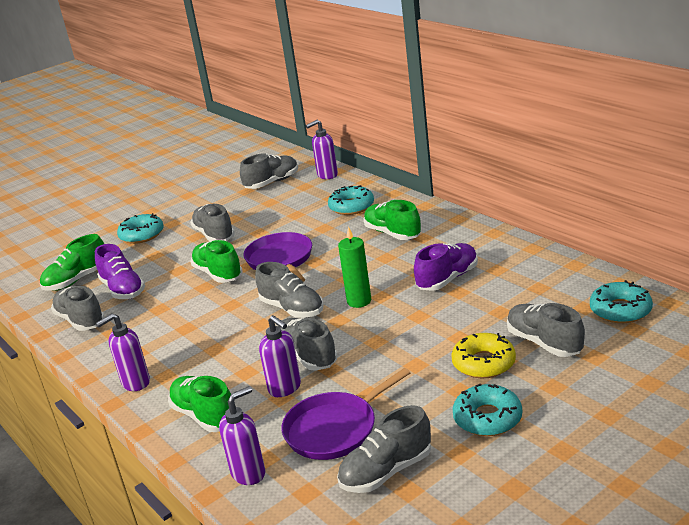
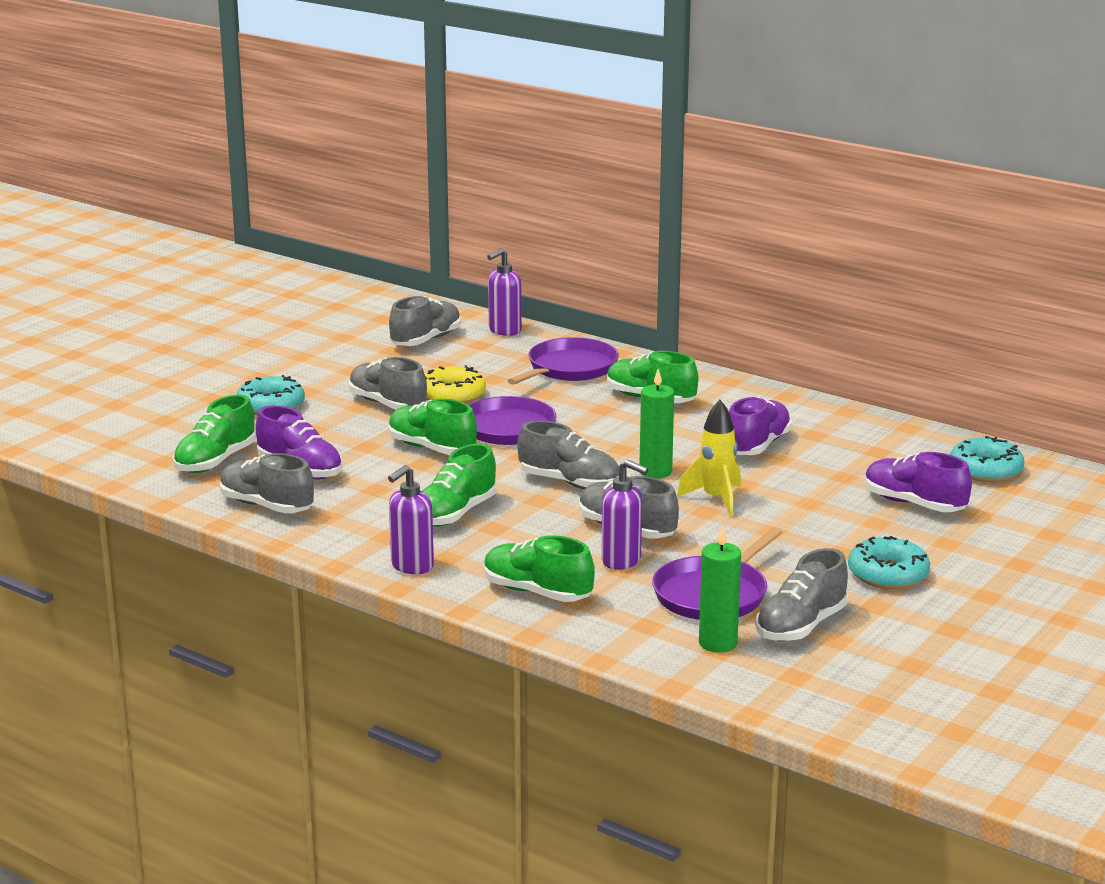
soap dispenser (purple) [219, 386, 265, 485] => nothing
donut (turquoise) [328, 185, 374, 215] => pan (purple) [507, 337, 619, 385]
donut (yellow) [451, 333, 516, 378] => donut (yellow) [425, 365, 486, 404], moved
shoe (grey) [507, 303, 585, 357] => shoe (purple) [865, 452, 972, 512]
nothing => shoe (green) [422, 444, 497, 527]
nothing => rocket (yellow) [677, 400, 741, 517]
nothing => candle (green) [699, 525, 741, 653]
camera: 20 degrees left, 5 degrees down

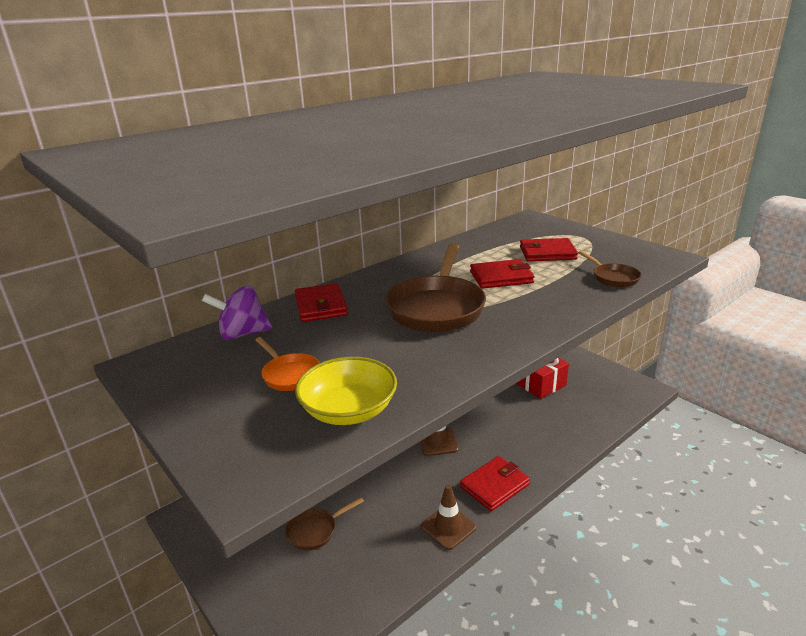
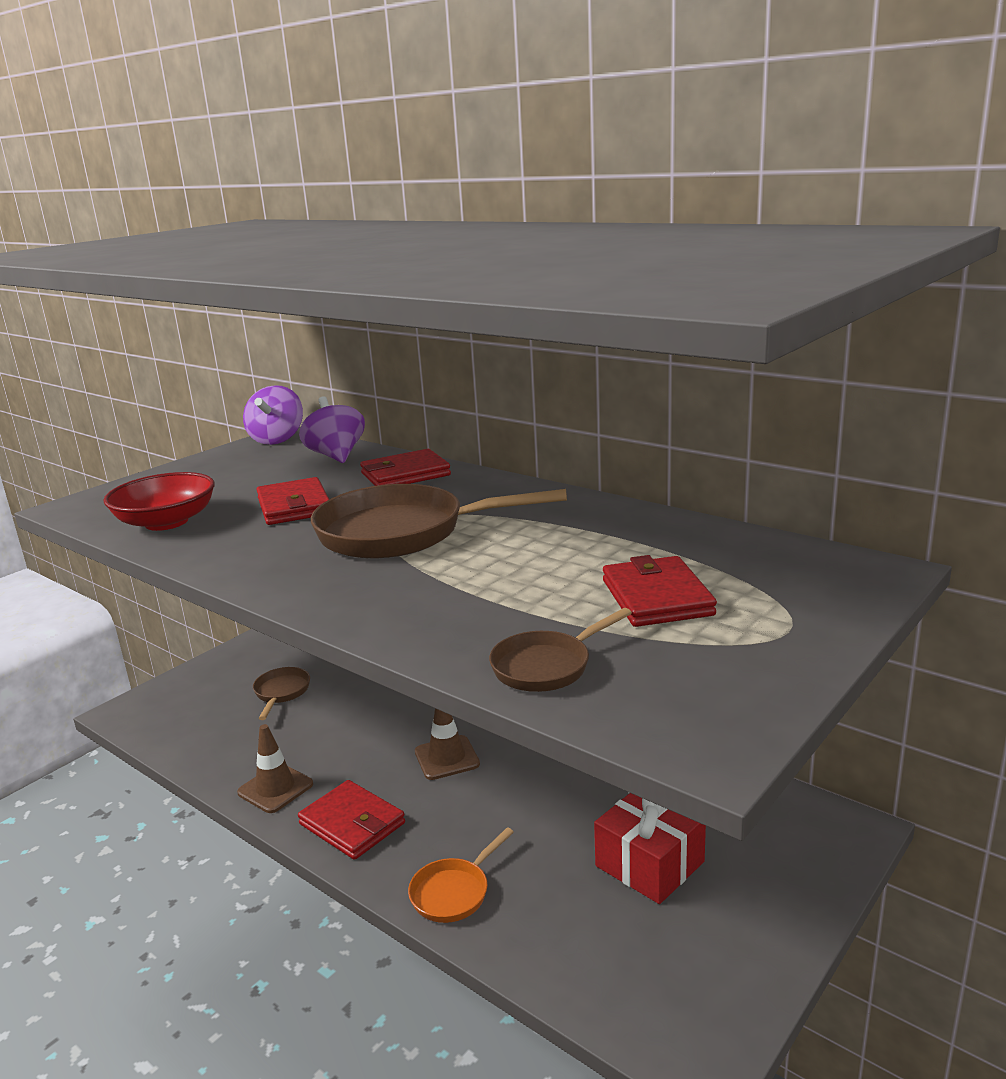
pan (orange) [256, 337, 320, 391] => pan (orange) [408, 827, 514, 923], moved
pan (brown) [285, 497, 364, 551] => pan (brown) [253, 667, 310, 720], 45 degrees clockwise
bowl (yellow) [295, 357, 397, 425] => bowl (red) [103, 472, 215, 531]
wallet (red) [470, 259, 535, 289] => wallet (red) [257, 477, 329, 525], moved
nothing => spinning top (purple) [243, 385, 303, 445]
camera: 80 degrees right, 5 degrees down

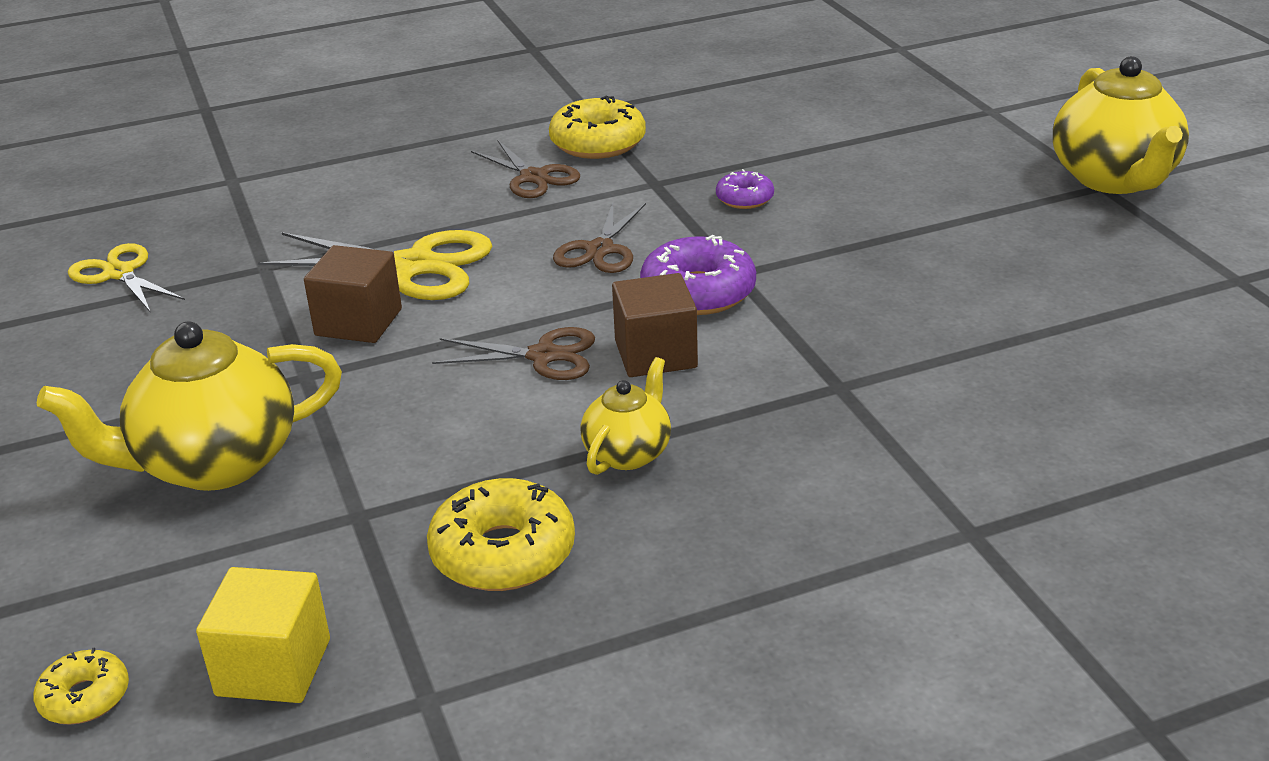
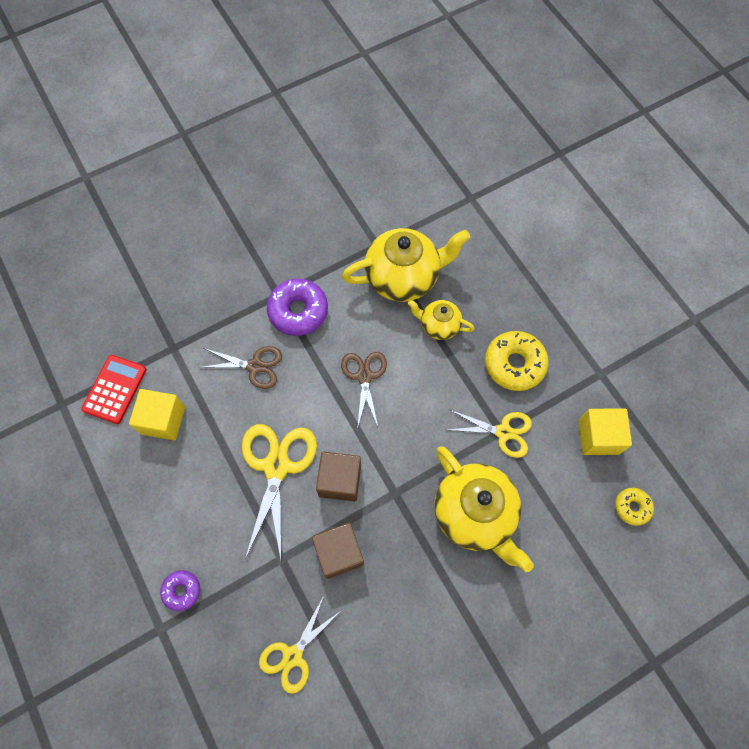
scissors (brown) [471, 141, 580, 198] => cube (yellow) [129, 389, 185, 440]
donut (yellow) [549, 95, 646, 159] => calculator (red) [81, 355, 147, 424]
cube (brown) [612, 273, 698, 377] => cube (brown) [312, 523, 364, 579], moved
donut (purple) [716, 169, 774, 209] => donut (purple) [160, 570, 200, 611], moved
teapot (yellow) [1053, 56, 1189, 194] => teapot (yellow) [342, 228, 470, 302], moved
nothing => scissors (yellow) [448, 410, 532, 458]
camera: 100 degrees left, 35 degrees up

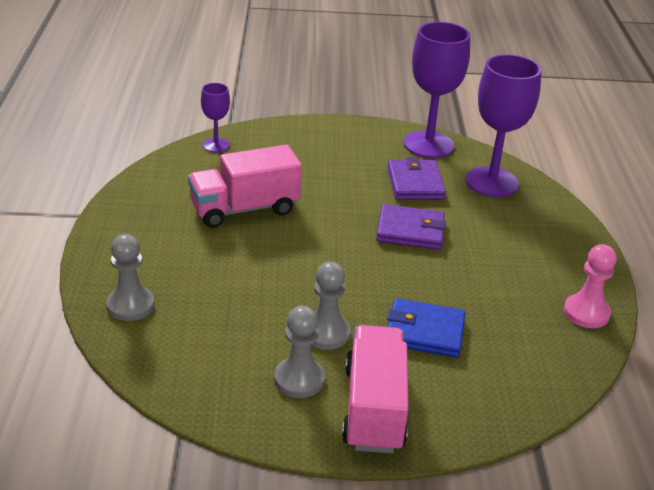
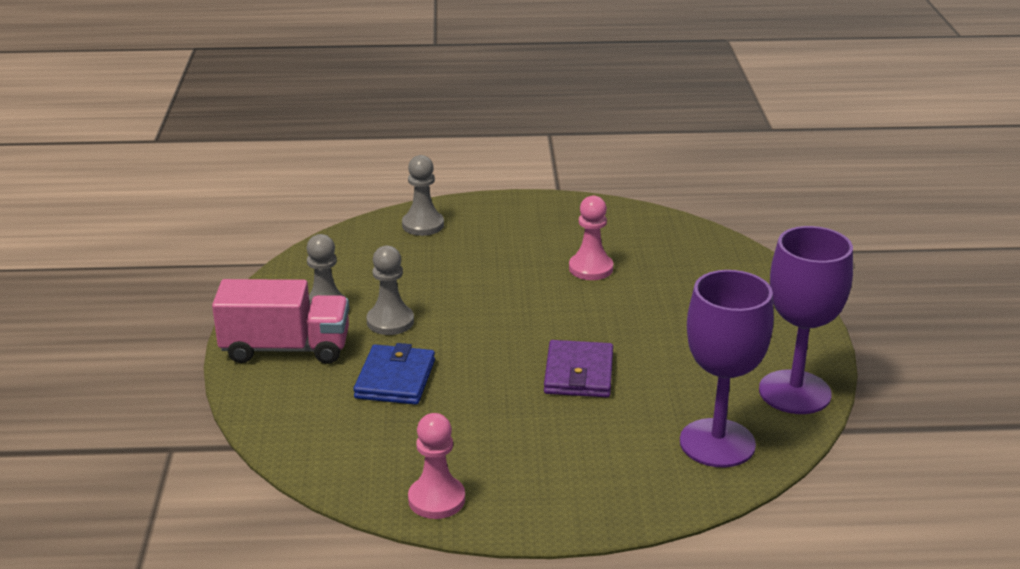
truck (pink) [188, 145, 302, 228] => pawn (pink) [569, 196, 613, 280]
goblet (purple) [201, 83, 230, 152] => nothing
wallet (purple) [387, 157, 446, 200] => nothing
camera: 90 degrees right, 5 degrees down

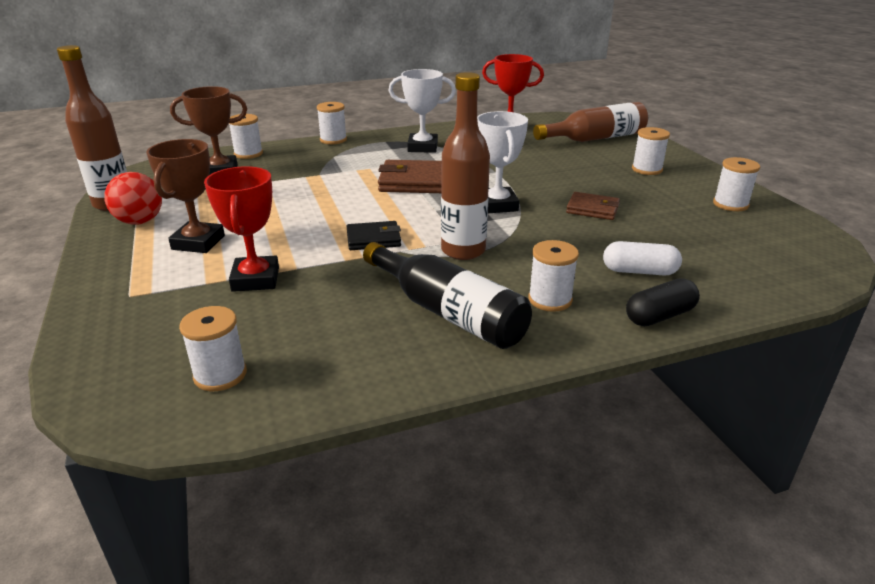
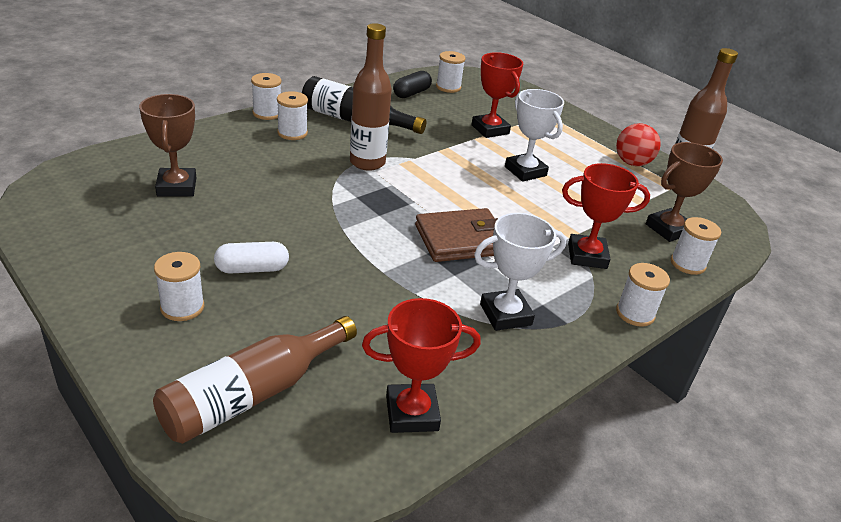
trophy (brown) [146, 139, 225, 253] => trophy (brown) [139, 94, 196, 197], moved
wallet (black) [347, 221, 401, 250] => nothing
trophy (white) [477, 111, 528, 213] => trophy (white) [505, 89, 564, 182], moved
wallet (brown) [566, 192, 620, 220] => nothing
capsule (white) [603, 241, 682, 275] => capsule (white) [214, 242, 289, 274], moved
capsule (black) [626, 278, 700, 326] => capsule (black) [393, 71, 432, 98], moved
spool (white) [713, 157, 760, 211] => spool (white) [251, 73, 281, 120], moved
nothing => trophy (red) [562, 163, 650, 269]
camera: 155 degrees right, 5 degrees up

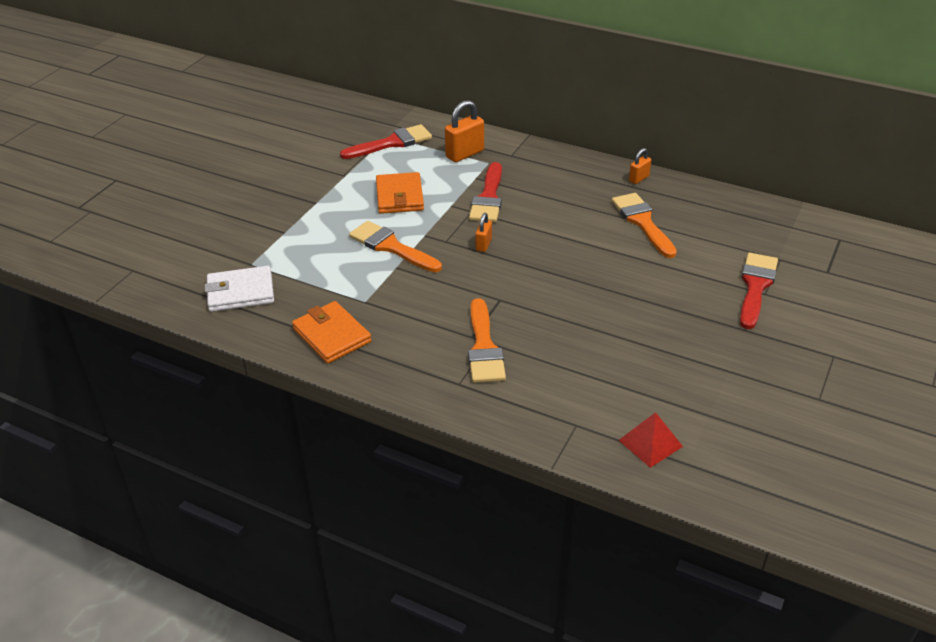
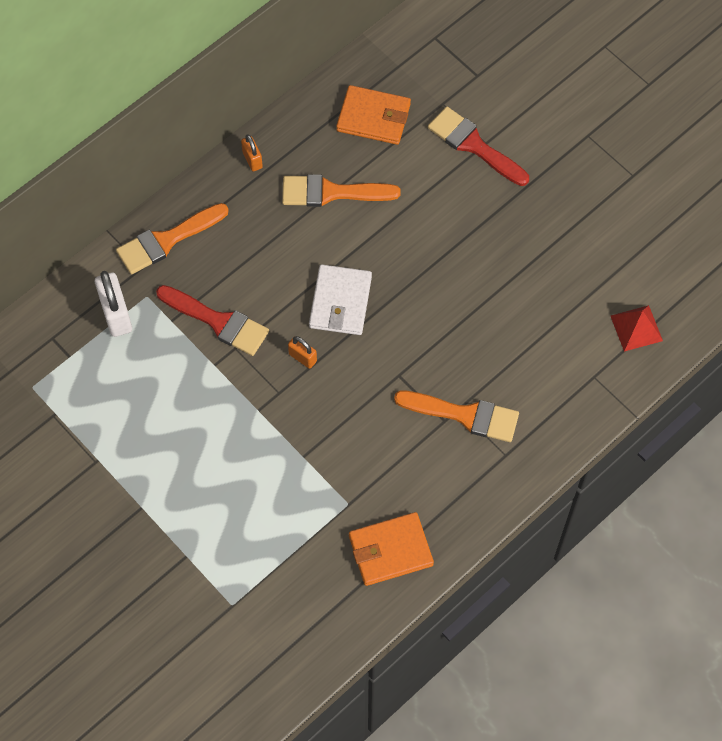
wallet (white) [205, 266, 274, 312] => wallet (white) [309, 264, 372, 335], moved
brush (red) [340, 124, 432, 159] => nothing
brush (orange) [349, 221, 442, 272] => brush (orange) [116, 203, 229, 274], moved
wallet (orange) [376, 172, 424, 214] => wallet (orange) [336, 85, 411, 145], moved
padlock (orange) [445, 100, 484, 162] => padlock (white) [95, 271, 132, 337]
camera: 70 degrees left, 25 degrees up

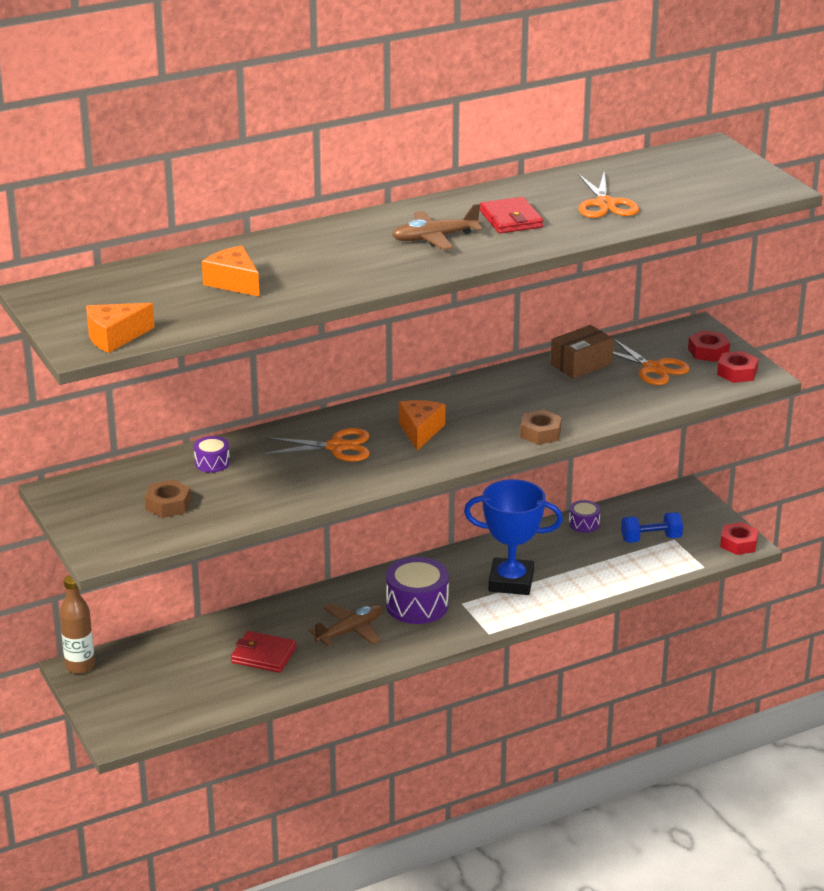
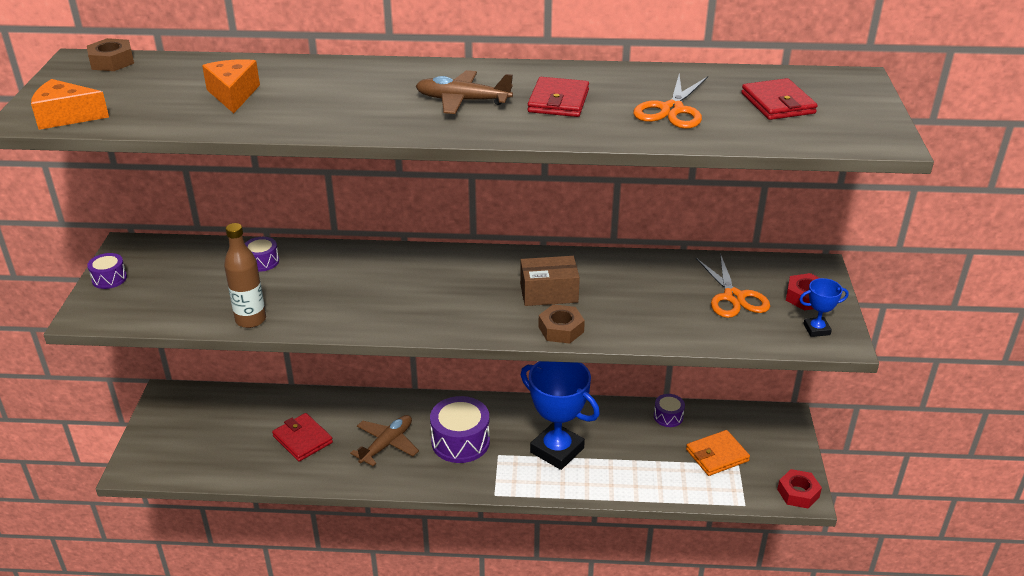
bottle (brown) [60, 575, 95, 674] => bottle (brown) [224, 223, 266, 328], moved
nut (brown) [145, 480, 191, 518] => nut (brown) [87, 38, 134, 71], moved
scissors (orange) [265, 428, 370, 461] => nothing
plane (brown) [309, 603, 382, 646] => plane (brown) [350, 415, 419, 466], 45 degrees counterclockwise
cheese (orange) [399, 400, 445, 451] => nothing
box (brown) [551, 325, 614, 379] => box (brown) [520, 256, 580, 306], moved
dumbbell (blue) [621, 512, 683, 543] => wallet (orange) [686, 430, 750, 476]
nut (red) [717, 351, 758, 383] => trophy (blue) [799, 278, 849, 337]
nothing => drum (purple) [87, 253, 127, 289]
nothing => wallet (red) [741, 78, 818, 120]
camera: 30 degrees right, 5 degrees up

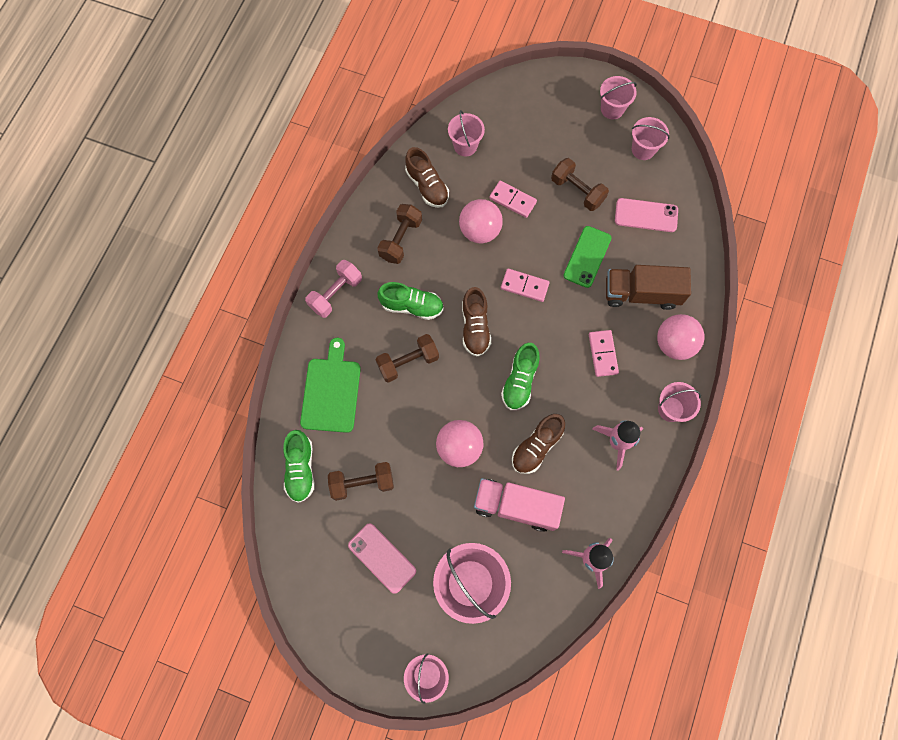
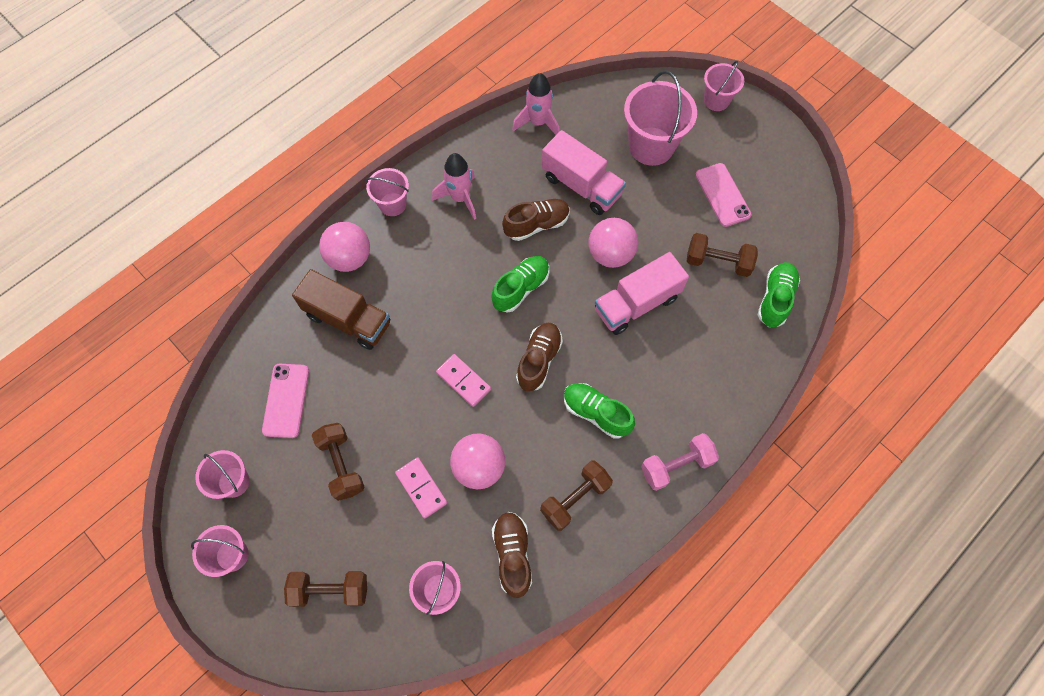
cutting board (green) [300, 338, 361, 433] => nothing
dumbbell (brown) [375, 334, 439, 383] => dumbbell (brown) [284, 571, 367, 607], moved
phone (green) [563, 226, 612, 288] => nothing
domino (pink) [589, 330, 619, 377] => nothing
phone (pink) [615, 198, 678, 232] => phone (pink) [262, 364, 309, 438], 60 degrees clockwise
nothing => truck (pink) [595, 252, 689, 335]
camera: 155 degrees left, 5 degrees down

